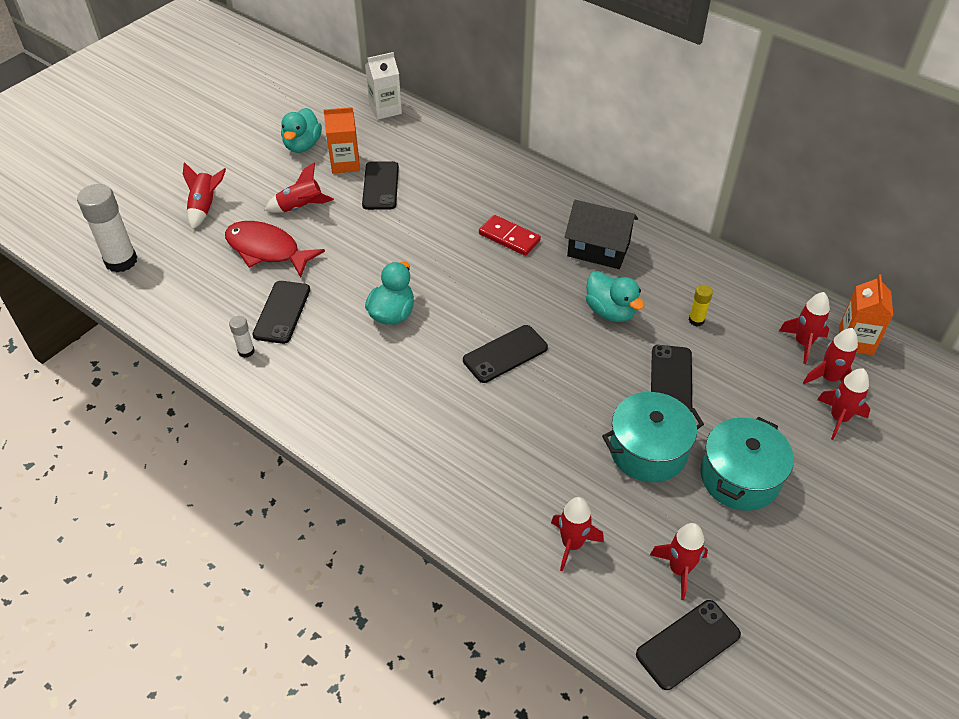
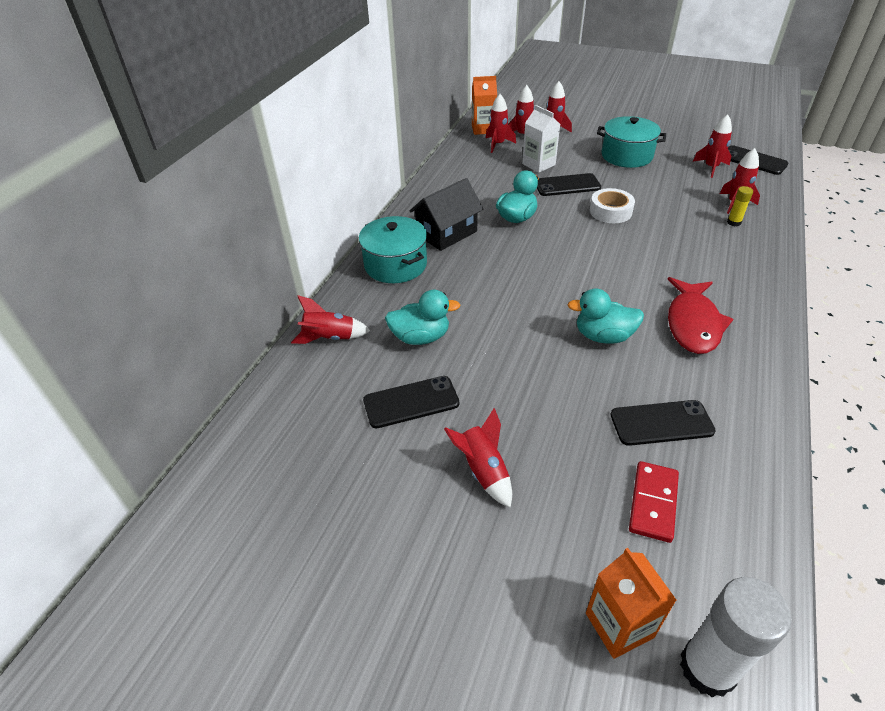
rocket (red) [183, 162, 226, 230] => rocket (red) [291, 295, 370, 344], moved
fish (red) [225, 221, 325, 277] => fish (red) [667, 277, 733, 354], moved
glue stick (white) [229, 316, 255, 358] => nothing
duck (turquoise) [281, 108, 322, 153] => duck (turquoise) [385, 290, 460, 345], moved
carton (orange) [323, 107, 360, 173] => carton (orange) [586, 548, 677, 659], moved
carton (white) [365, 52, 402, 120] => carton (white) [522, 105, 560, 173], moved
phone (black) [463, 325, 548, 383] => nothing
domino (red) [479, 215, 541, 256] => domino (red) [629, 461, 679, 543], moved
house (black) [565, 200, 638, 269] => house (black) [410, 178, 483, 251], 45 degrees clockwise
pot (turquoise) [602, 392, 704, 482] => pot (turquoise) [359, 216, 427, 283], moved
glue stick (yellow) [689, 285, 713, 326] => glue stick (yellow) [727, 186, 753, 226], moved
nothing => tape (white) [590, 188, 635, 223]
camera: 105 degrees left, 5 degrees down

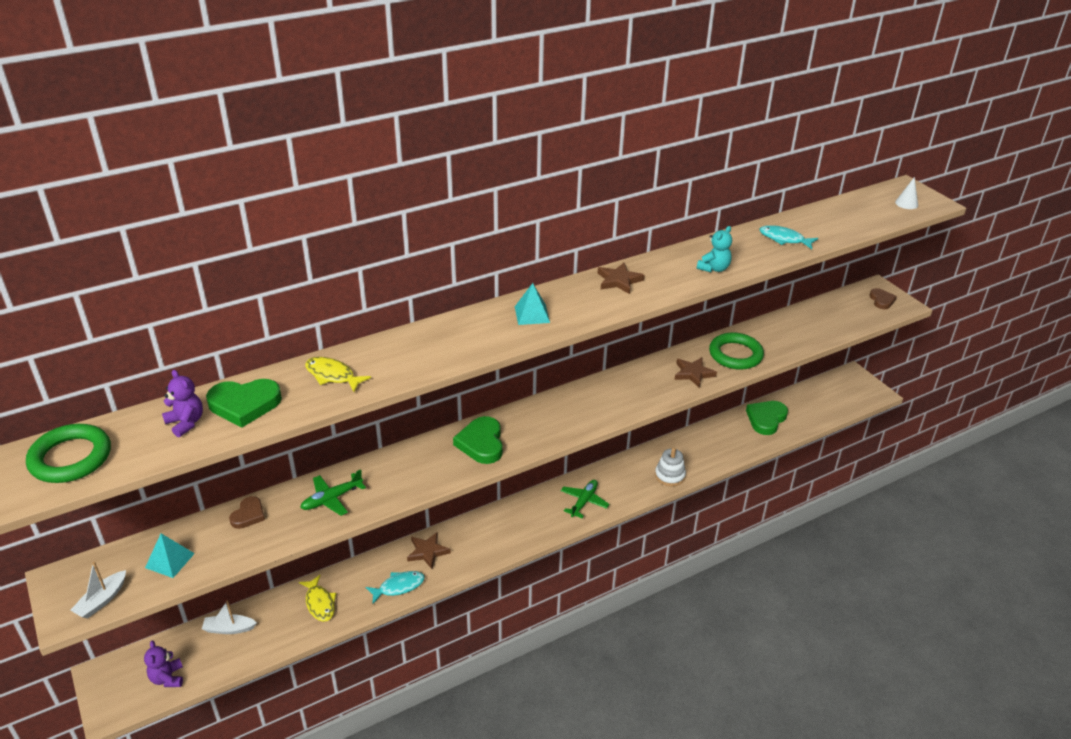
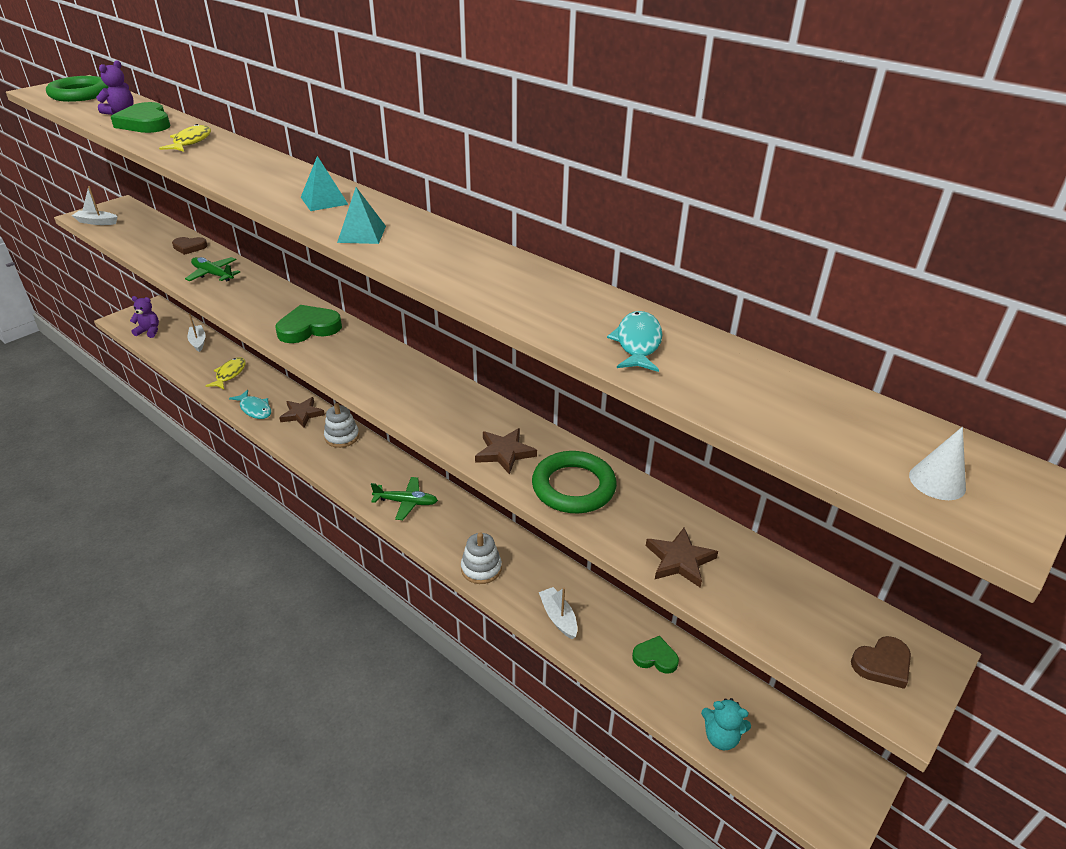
teddy bear (purple) [144, 641, 183, 687] => teddy bear (purple) [130, 296, 159, 338], 45 degrees clockwise
pyramid (turquoise) [145, 533, 195, 578] => pyramid (turquoise) [337, 187, 386, 244], moved
fish (yellow) [299, 575, 336, 622] => fish (yellow) [206, 357, 246, 389], 150 degrees clockwise
star (brown) [598, 263, 644, 294] => star (brown) [646, 528, 718, 588], moved
teddy bear (turquoise) [697, 226, 732, 272] => teddy bear (turquoise) [701, 698, 751, 750], moved
heart (green) [746, 401, 788, 435] => heart (green) [632, 636, 679, 674], x0.61
nothing => stacking toy (white) [324, 403, 359, 448]
nothing => boat (white) [539, 587, 578, 639]
camera: 70 degrees right, 0 degrees up

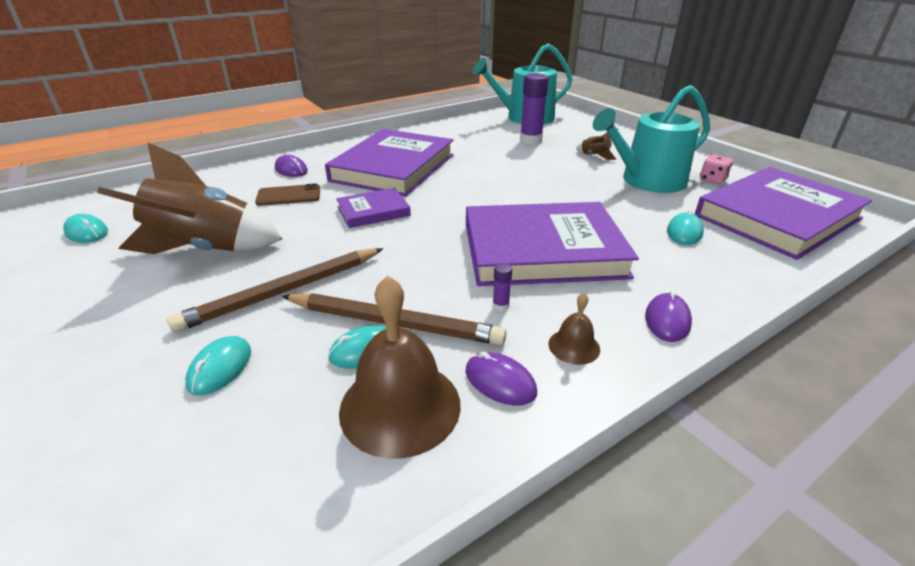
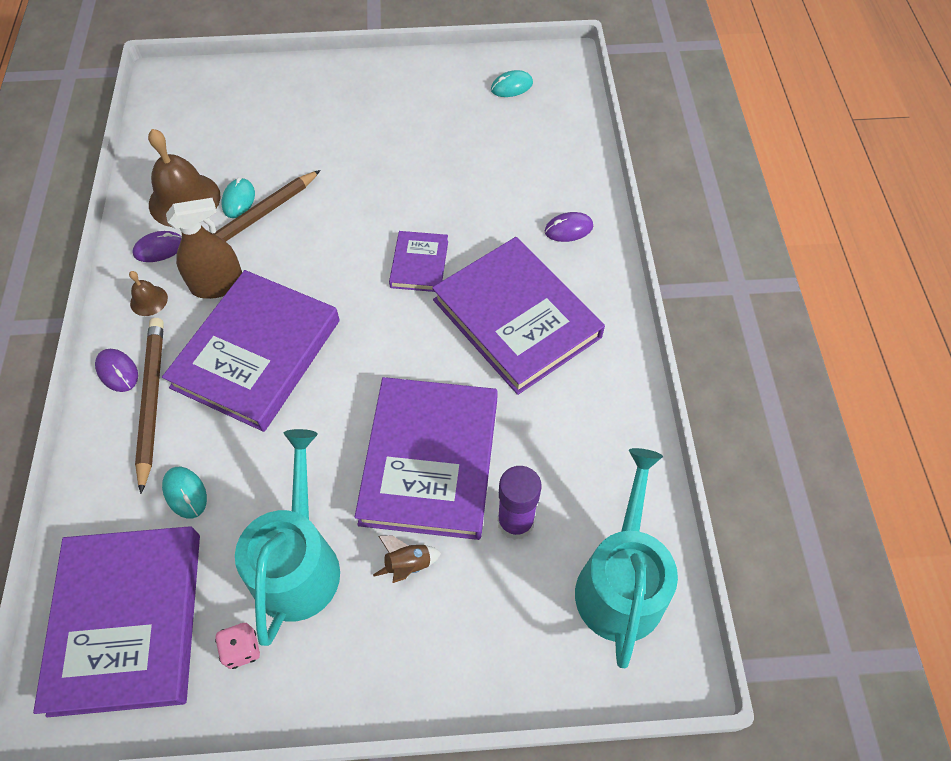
rocket (brown) [97, 142, 283, 254] => nothing
pencil (brown) [167, 248, 383, 333] => pencil (brown) [135, 318, 164, 494], moved
mouse (turquoise) [186, 336, 251, 396] => nothing
phone (brown) [255, 183, 320, 206] => nothing
glue stick (purple) [493, 263, 512, 311] => spray bottle (brown) [166, 198, 242, 299]
nothing => book (purple) [355, 377, 498, 540]
camera: 120 degrees right, 25 degrees up

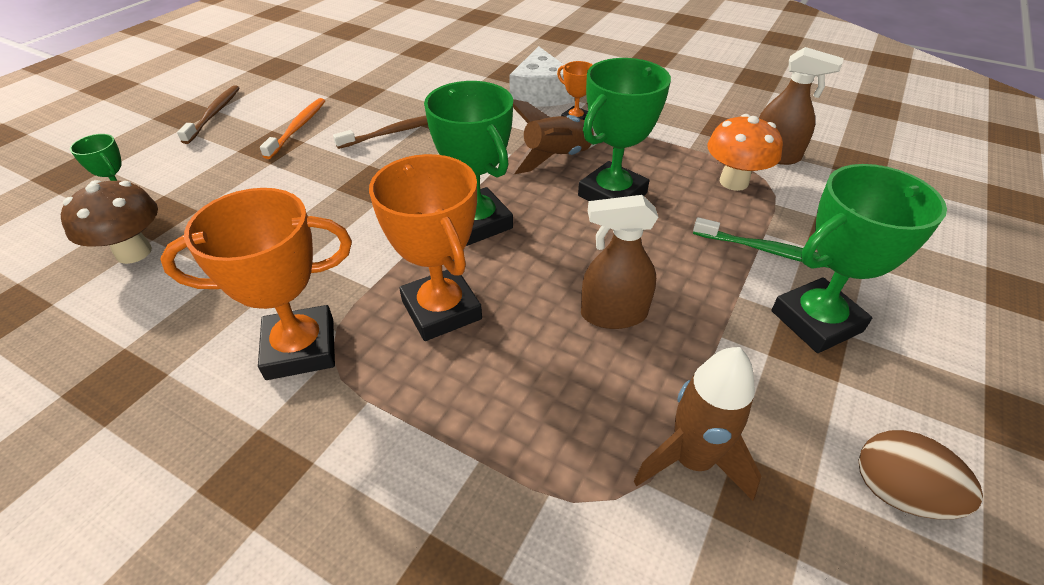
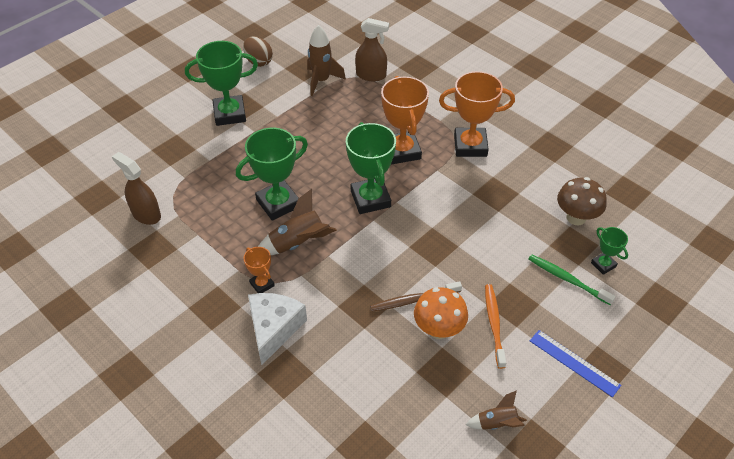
toothbrush (brown) [177, 85, 239, 144] => ruler (blue) [530, 330, 621, 397]
toothbrush (orange) [260, 98, 325, 159] => toothbrush (orange) [485, 284, 506, 369], 150 degrees clockwise
spray bottle (brown) [581, 195, 658, 329] => spray bottle (brown) [355, 18, 389, 81], moved
toothbrush (green) [693, 217, 829, 268] => toothbrush (green) [528, 255, 616, 305], moved
mushroom (orange) [707, 114, 783, 191] => mushroom (orange) [414, 287, 468, 339], moved
nothing => rocket (brown) [466, 390, 527, 430]
camera: 165 degrees left, 5 degrees up

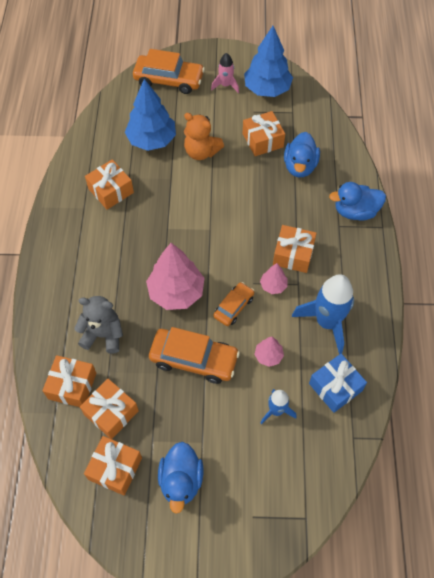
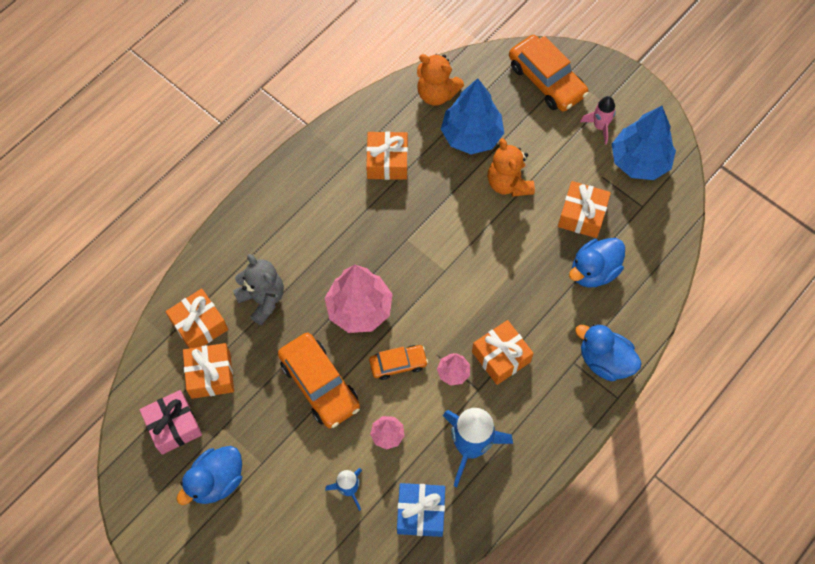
gift (orange) [84, 436, 142, 496] => gift (pink) [139, 390, 202, 455]
nothing => teddy bear (orange) [417, 54, 464, 106]
camera: 40 degrees right, 5 degrees up

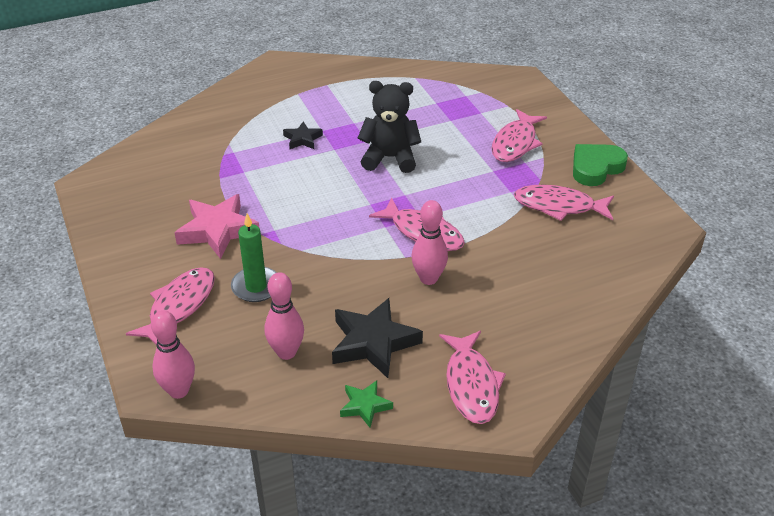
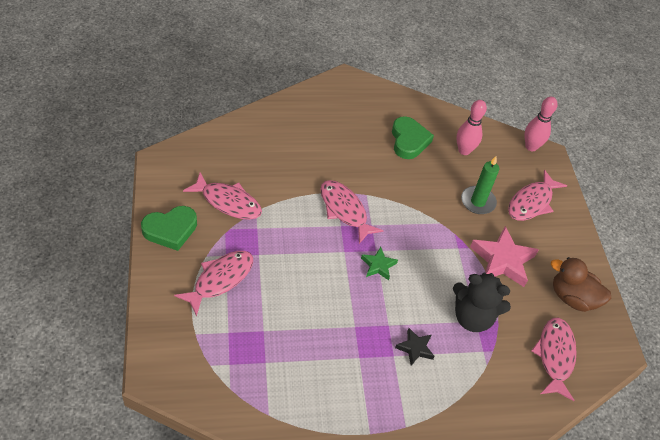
star (black) [332, 298, 423, 378] => heart (green) [392, 116, 434, 159]
star (green) [340, 380, 393, 428] => star (green) [361, 247, 398, 280], moved
teddy bear (black) [358, 81, 421, 173] => teddy bear (black) [453, 273, 511, 332], moved
bowling pin (pink) [412, 200, 448, 285] => nothing
fish (pink) [439, 331, 506, 424] => fish (pink) [531, 317, 577, 401], moved
nothing => duck (brown) [551, 257, 611, 312]
camera: 170 degrees left, 10 degrees up

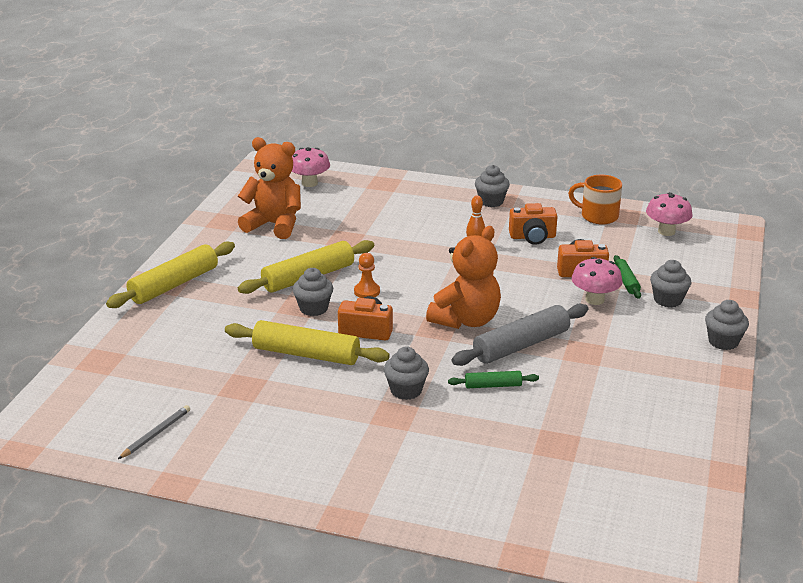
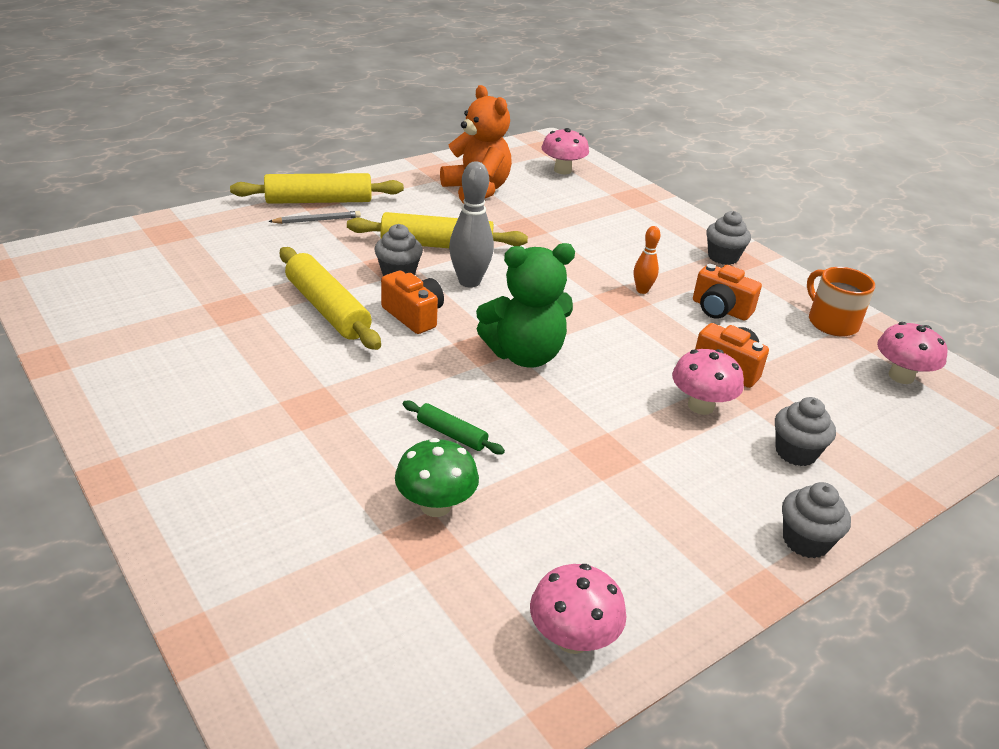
pencil (grey) [118, 405, 190, 459] => pencil (grey) [268, 211, 361, 224], moved
pawn (orange) [354, 253, 380, 298] => bowling pin (grey) [449, 162, 494, 288]
cupcake (grey) [384, 346, 429, 400] => nothing
teddy bear (orange) [426, 226, 501, 329] => teddy bear (green) [476, 243, 575, 367]
rolling pin (grey) [452, 304, 589, 366] => nothing
rolling pin (green) [614, 255, 641, 299] => nothing
nothing => mushroom (green) [395, 438, 479, 517]
nothing => mushroom (pink) [530, 564, 627, 654]
camera: 35 degrees right, 5 degrees up

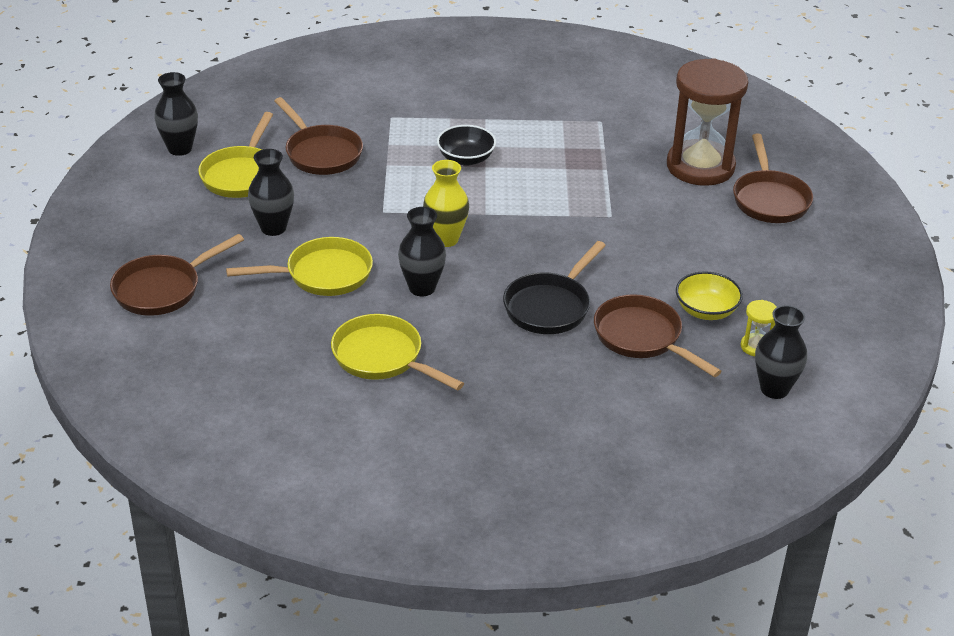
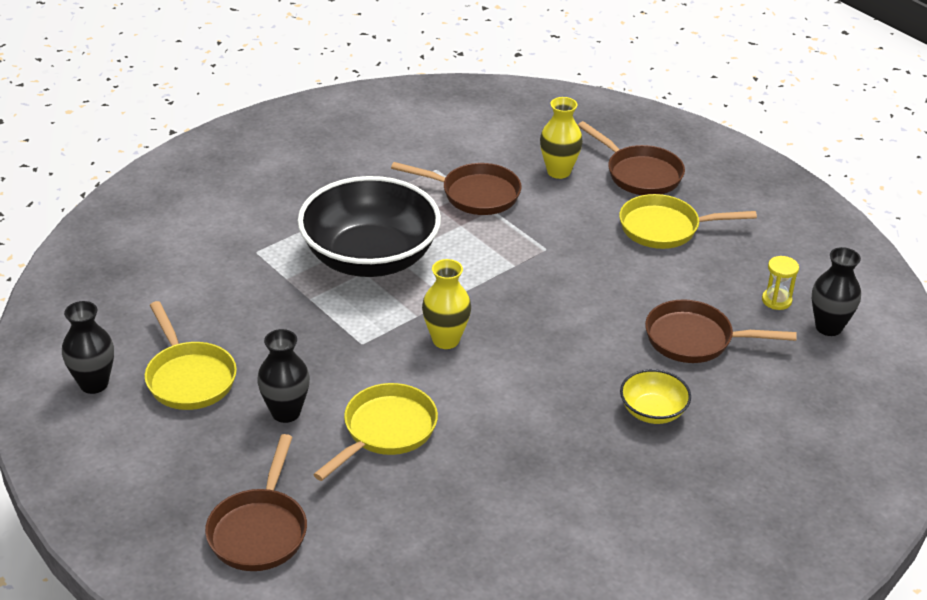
pan (brown) [275, 97, 363, 175] => pan (brown) [391, 162, 522, 215], moved
pan (yellow) [331, 314, 464, 391] => pan (yellow) [619, 194, 757, 249], moved
vase (black) [398, 207, 446, 296] => nothing
bowl (black) [437, 125, 496, 166] => bowl (black) [298, 176, 441, 277], x2.22
pan (black) [503, 241, 606, 334] => nothing
hourglass (brown) [667, 58, 748, 186] => vase (yellow) [540, 97, 583, 179]
bowl (yellow) [676, 271, 743, 320] => bowl (yellow) [620, 369, 691, 424], moved
camera: 40 degrees left, 0 degrees up

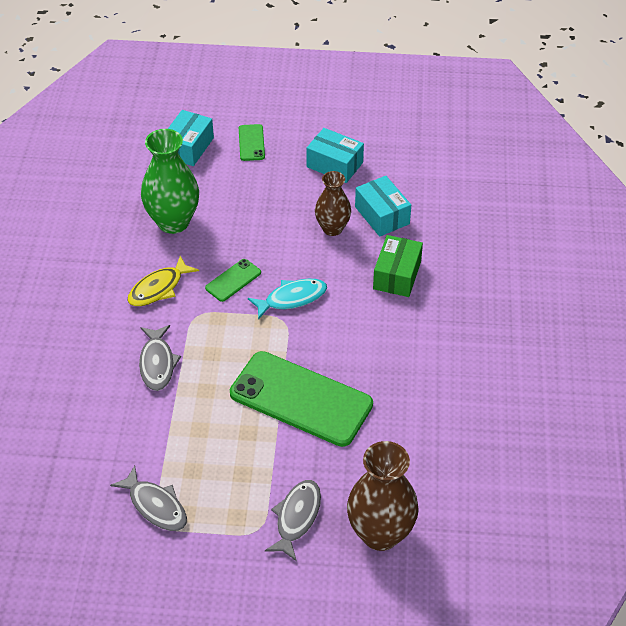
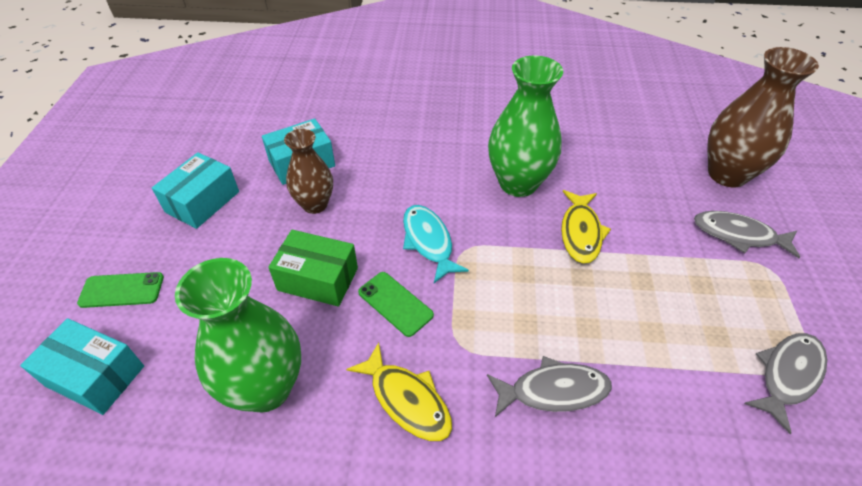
phone (green) [230, 351, 373, 447] => fish (yellow) [561, 190, 611, 264]
box (green) [373, 235, 423, 297] => box (green) [268, 230, 358, 307], moved
nothing => vase (green) [488, 55, 563, 197]
camera: 90 degrees left, 0 degrees up

